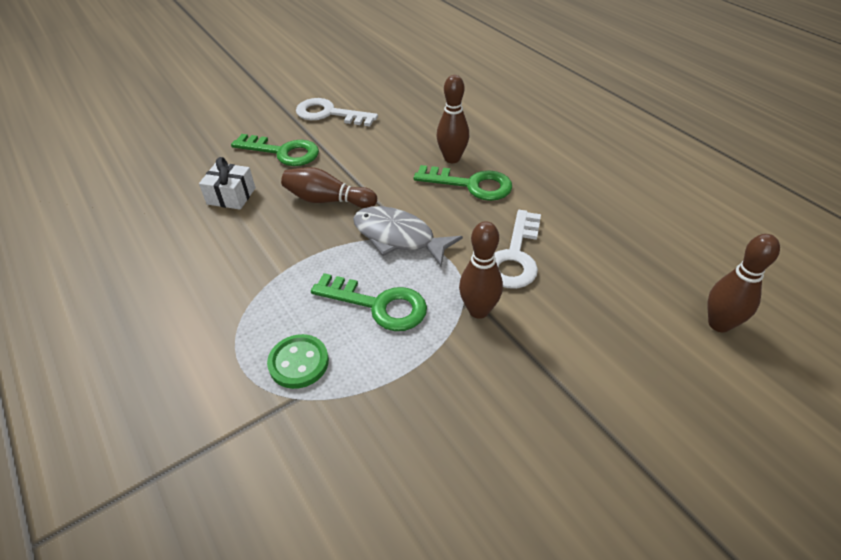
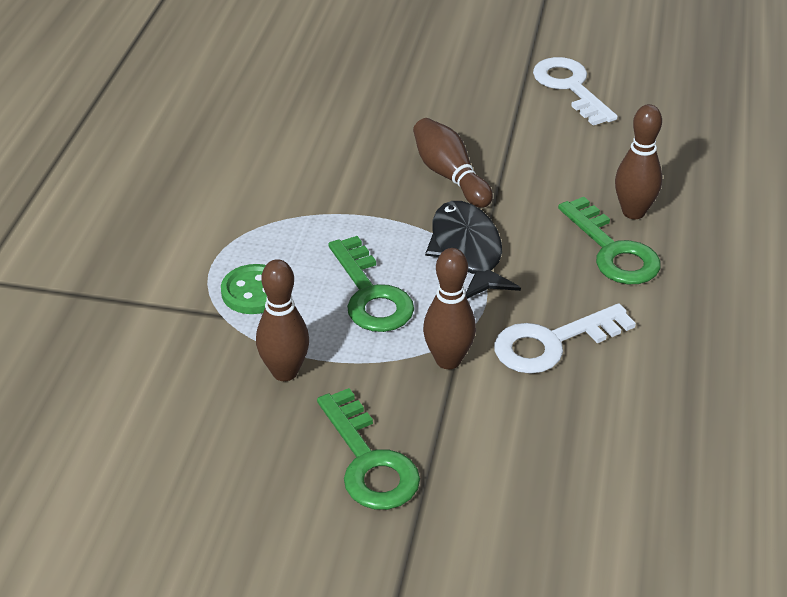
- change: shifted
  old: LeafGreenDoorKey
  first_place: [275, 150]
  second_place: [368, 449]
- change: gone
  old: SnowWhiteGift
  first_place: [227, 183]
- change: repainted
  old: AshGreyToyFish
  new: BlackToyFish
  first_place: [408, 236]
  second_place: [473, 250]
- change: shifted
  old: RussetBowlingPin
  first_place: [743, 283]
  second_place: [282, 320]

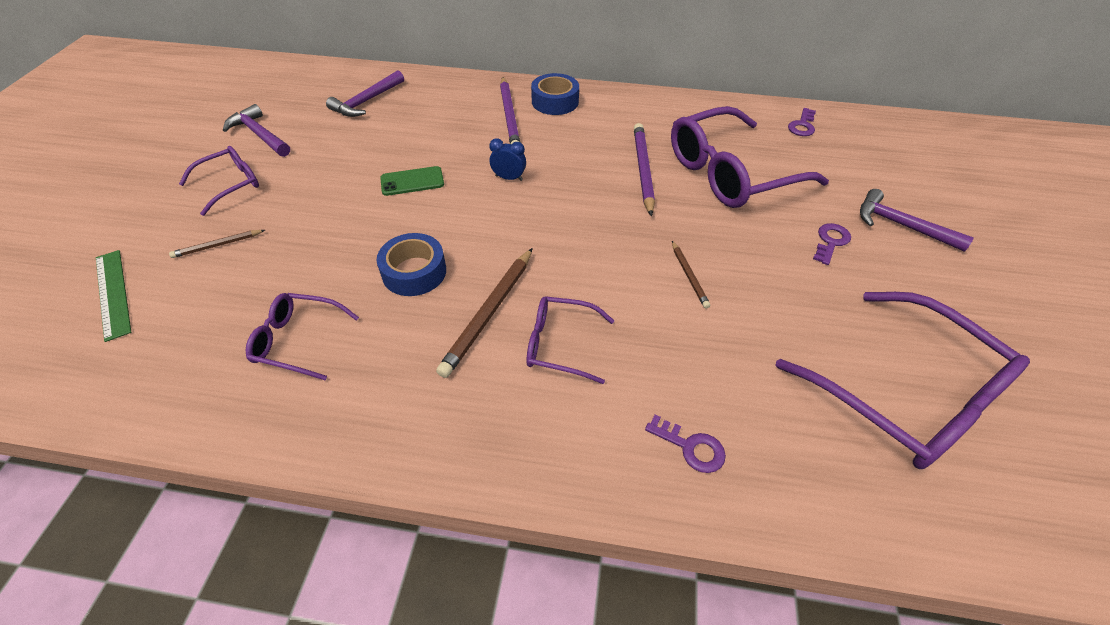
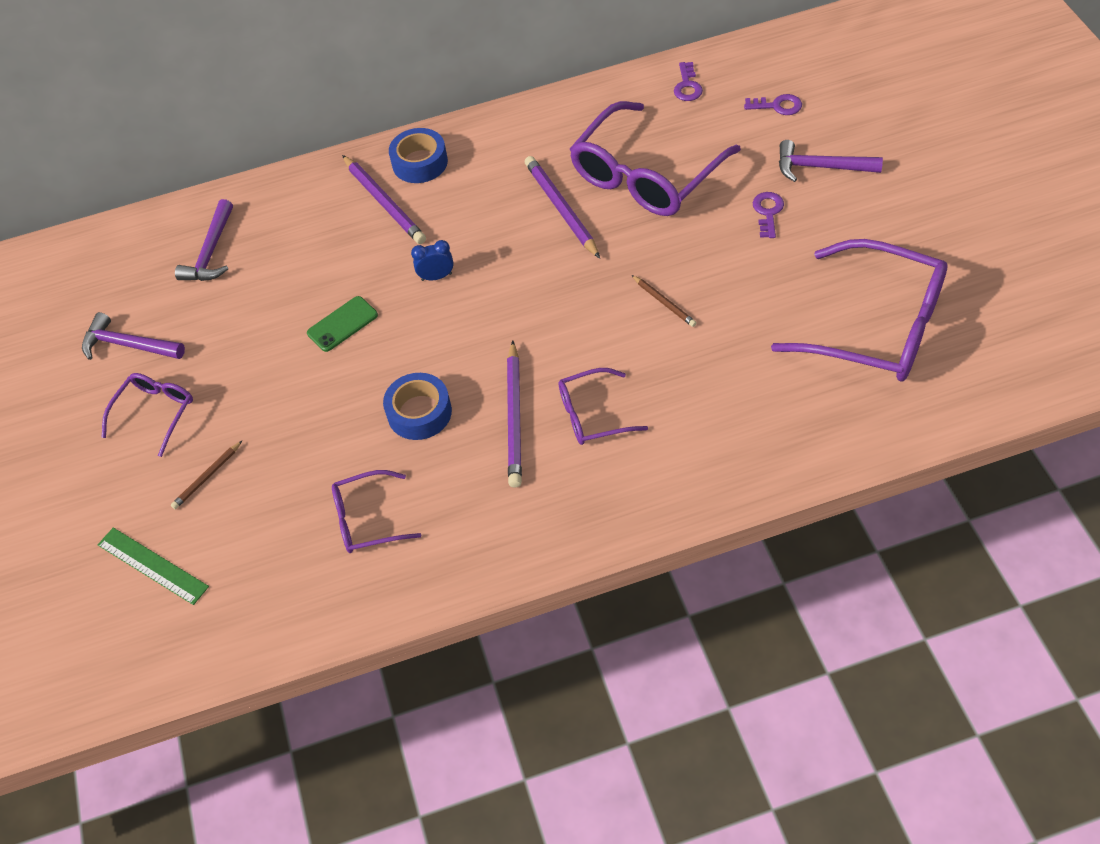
- change: repainted
  old: RussetPencil
  new: VioletPencil
  first_place: [484, 313]
  second_place: [514, 414]
- change: shifted
  old: VioletDoorKey
  first_place: [685, 444]
  second_place: [773, 104]

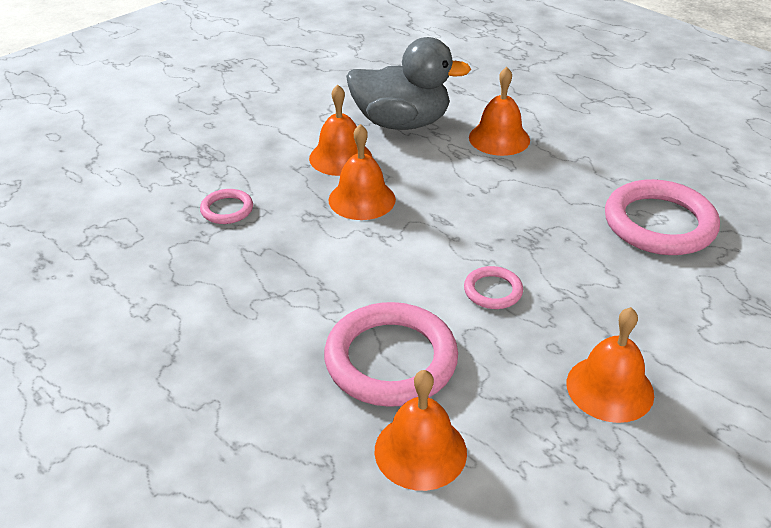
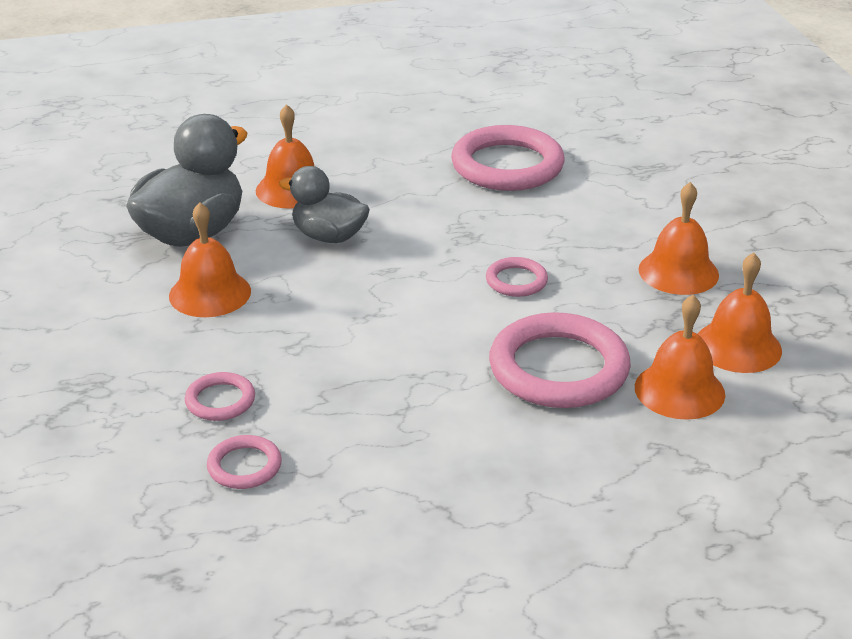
- change: shifted
  old: BrightOrangeHandBell
  first_place: [362, 172]
  second_place: [740, 313]
- change: new
  new: AshGreyToyDuck
  second_place: [324, 204]
- change: new
  new: RosePinkHoop
  second_place: [244, 462]

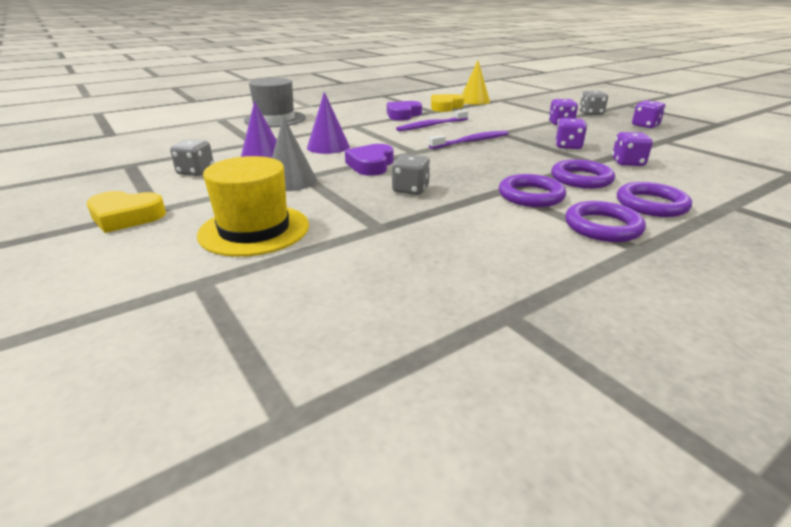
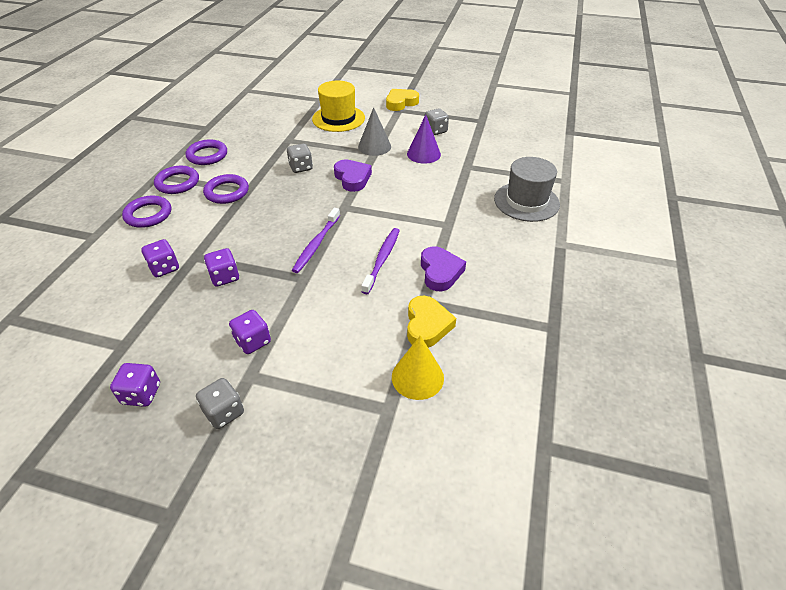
- change: gone
  old: VioletConeShape
  first_place: [328, 123]
- change: shifted
  old: VioletHoop
  first_place: [583, 174]
  second_place: [206, 152]

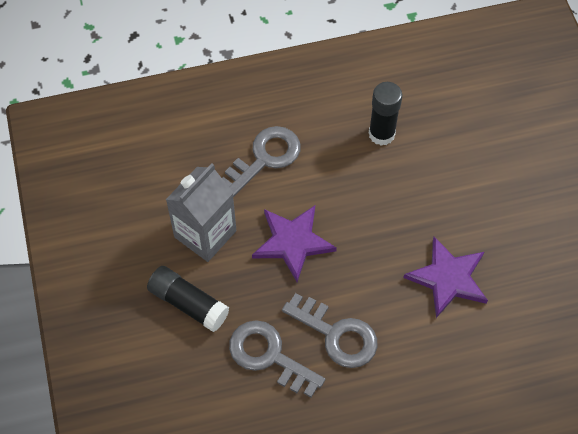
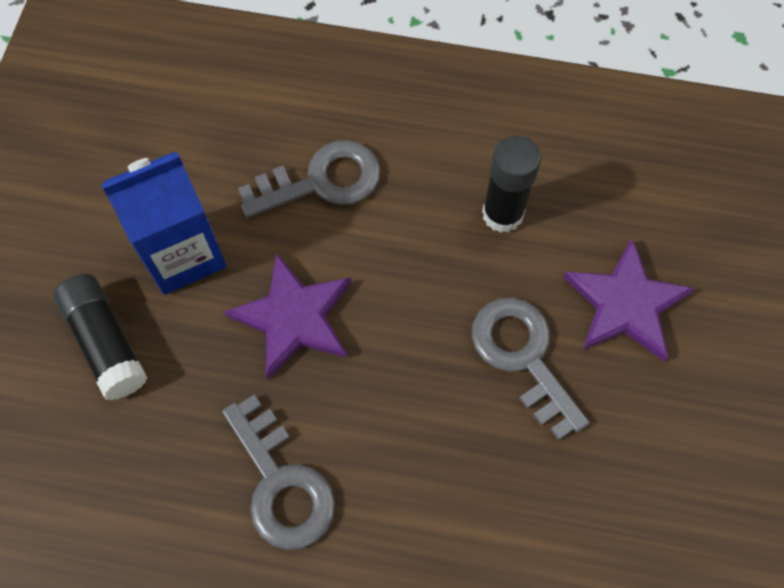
- change: repainted
  old: AshGreyCarton
  new: CobaltCarton
  first_place: [201, 213]
  second_place: [164, 223]
- change: shifted
  old: VioletFivePointedStar
  first_place: [445, 277]
  second_place: [629, 300]
- change: shifted
  old: AshGreyDoorKey
  first_place: [277, 358]
  second_place: [530, 368]

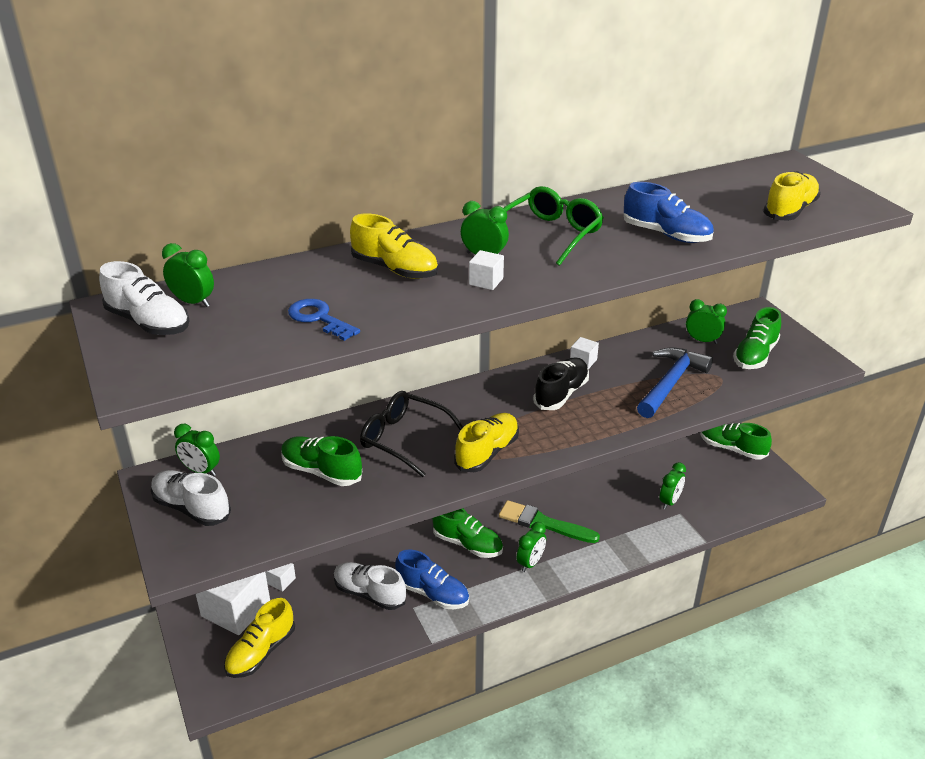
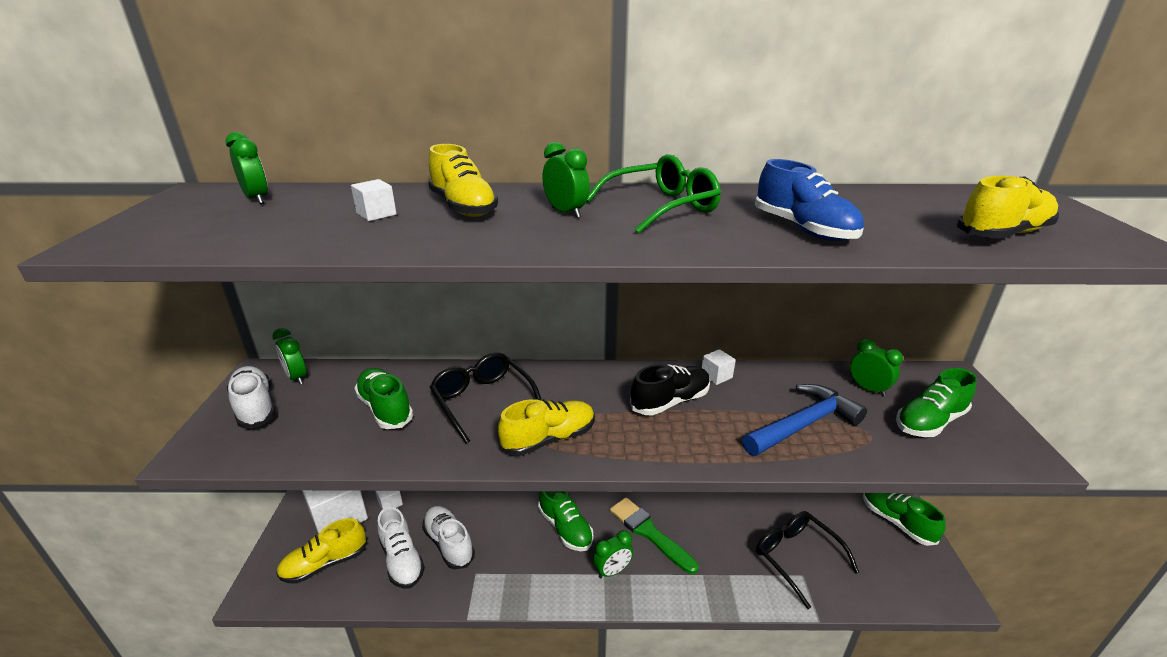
- change: shifted
  old: SnowWhiteBlock
  first_place: [486, 270]
  second_place: [374, 200]
- change: shifted
  old: SnowWhiteLaceUpShoe
  first_place: [144, 298]
  second_place: [401, 548]
- change: gone
  old: CobaltDoorKey
  first_place: [324, 320]
- change: swapped
  old: LeafGreenBedsideClock
  new: BlackGlasses
  first_place: [673, 486]
  second_place: [807, 560]
- change: gone
  old: CobaltLaceUpShoe
  first_place: [432, 579]

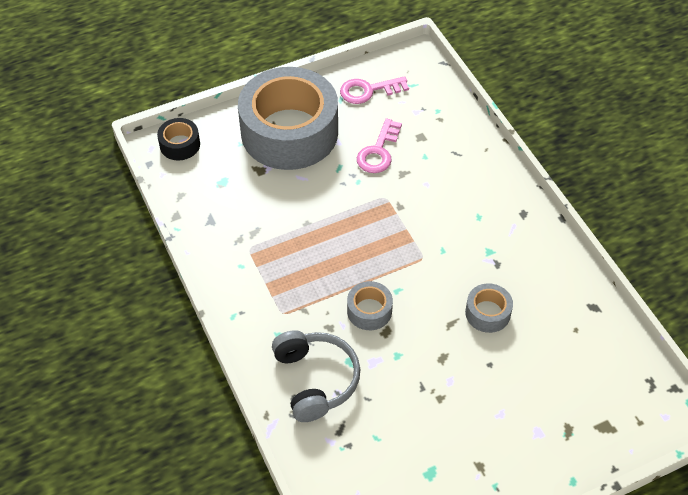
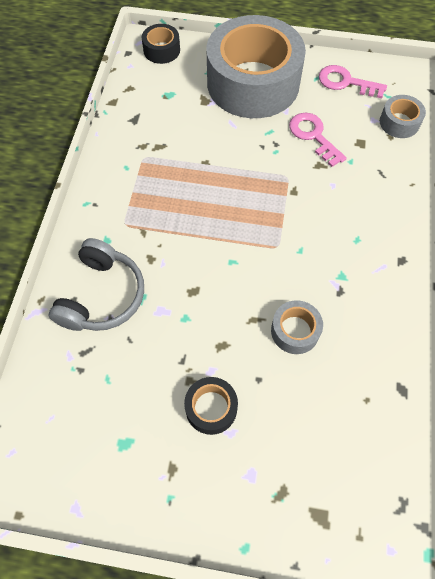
- change: rotated
  old: RosePinkDoorKey
  first_place: [379, 145]
  second_place: [318, 140]
  degrees: 90
- change: shifted
  old: AshGreyRollOfTape
  first_place: [370, 305]
  second_place: [403, 116]
- change: new
  new: BlackRollOfTape
  second_place: [211, 406]

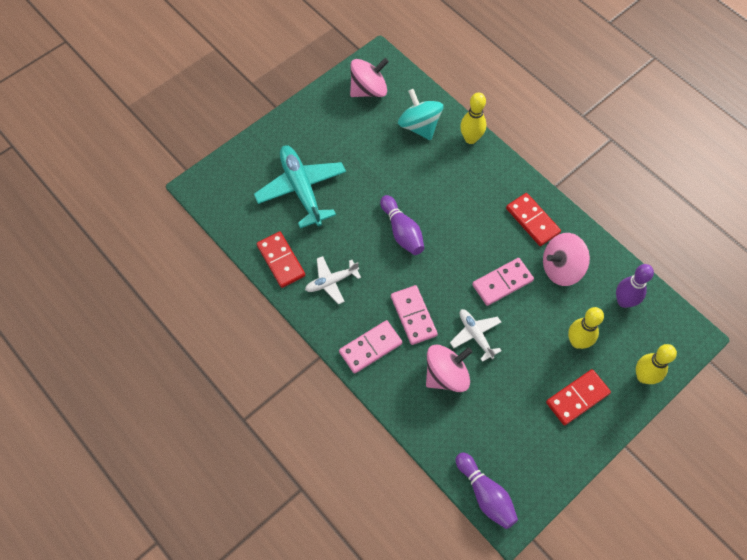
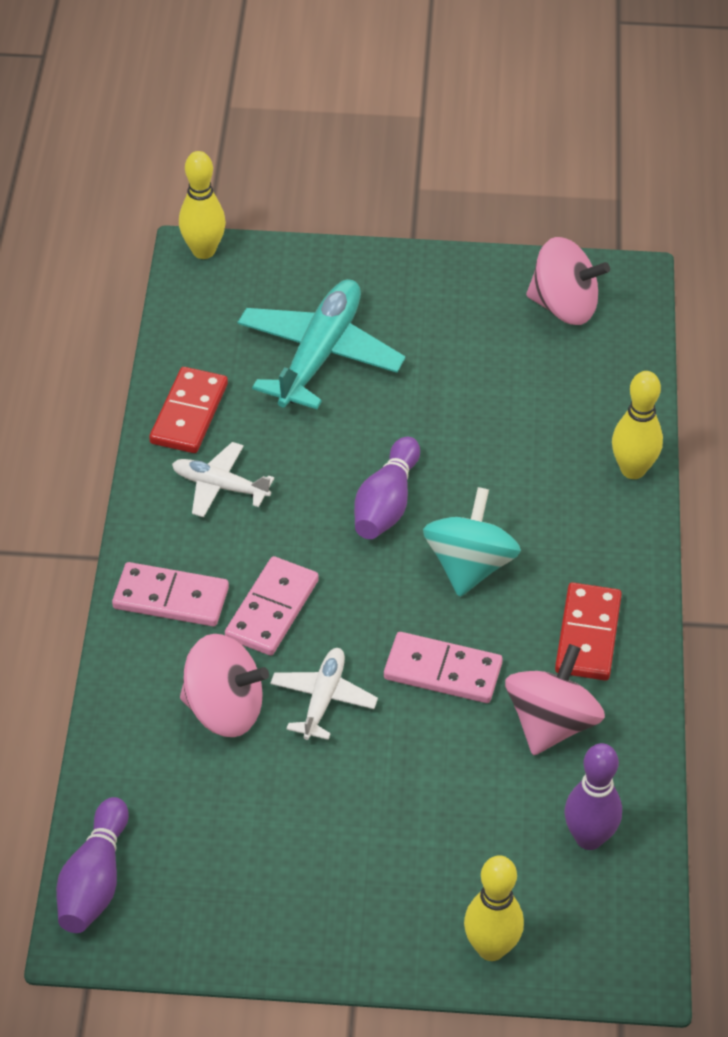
- change: shifted
  old: TurquoiseWhirligig
  first_place: [420, 114]
  second_place: [472, 542]
- change: rotated
  old: RosePinkWhirligig
  first_place: [566, 259]
  second_place: [555, 700]
  degrees: 90
- change: shifted
  old: YellowBowlingPin
  first_place: [586, 328]
  second_place: [202, 205]
- change: gone
  old: CrimsonDominoTile
  first_place: [578, 397]

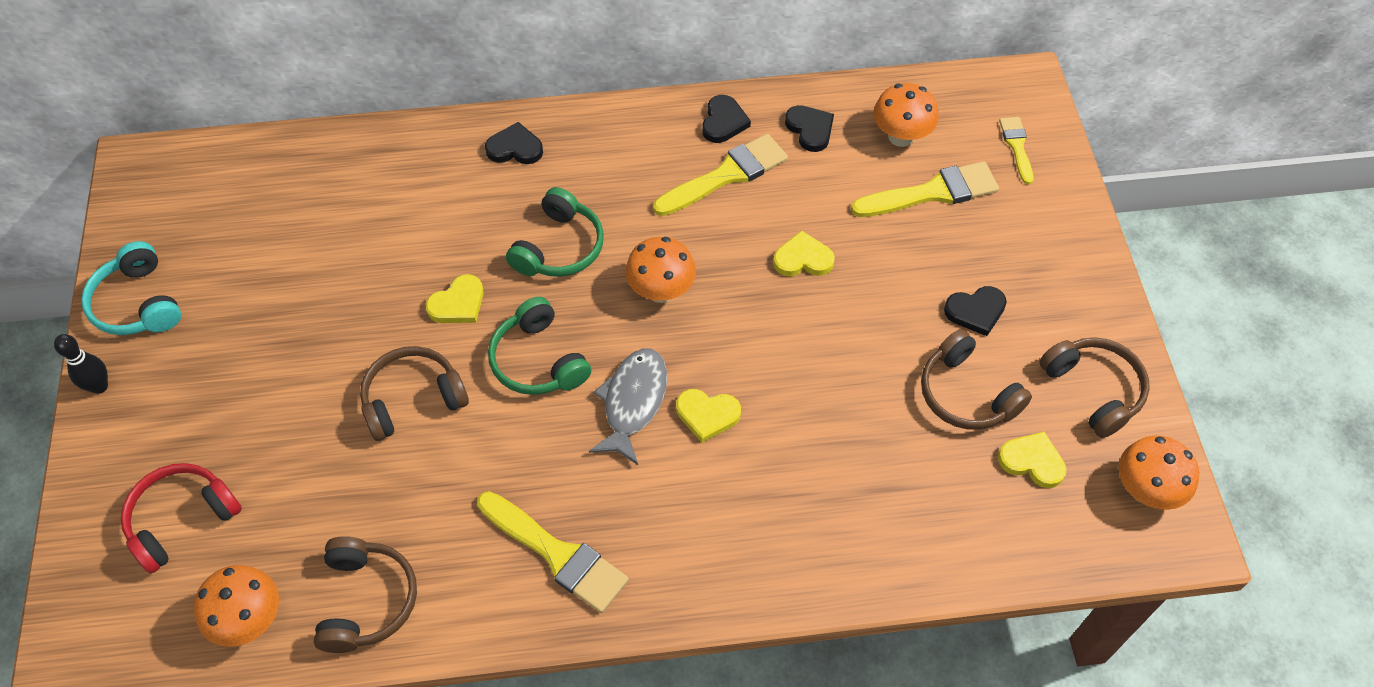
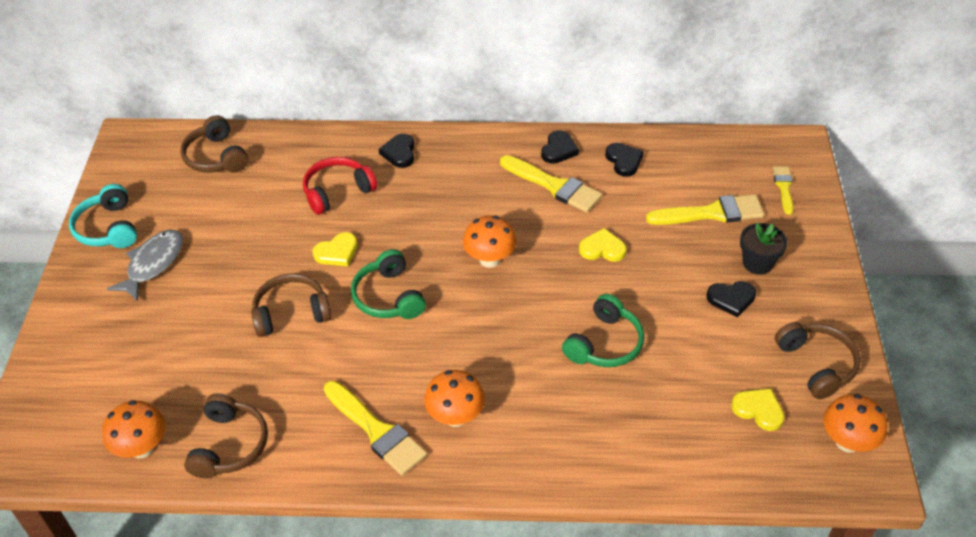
- change: shifted
  old: BrightOrangeToadstool
  first_place: [906, 115]
  second_place: [454, 398]
- change: rotated
  old: BlackHeartShape
  first_place: [514, 143]
  second_place: [396, 151]
  degrees: -105
- change: rotated
  old: YellowBrush
  first_place: [720, 175]
  second_place: [551, 183]
  degrees: 60
- change: shifted
  old: LeafGreenHeadset
  first_place: [555, 232]
  second_place: [603, 330]
- change: shifted
  old: RussetHeadset
  first_place: [976, 379]
  second_place: [214, 144]
- change: gone
  old: BlackBowlingPin
  first_place: [81, 364]
- change: shifted
  old: AshGreyToyFish
  first_place: [628, 407]
  second_place: [145, 266]
- change: gone
  old: YellowHeartShape
  first_place: [708, 416]
- change: shifted
  old: CrimsonHeadset
  first_place: [181, 518]
  second_place: [340, 186]
- change: new
  new: BlackFlowerPot
  second_place: [763, 249]

